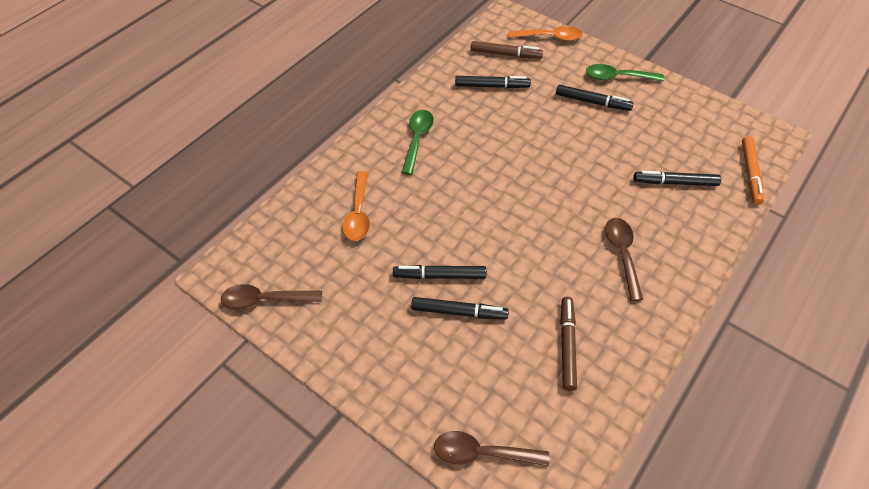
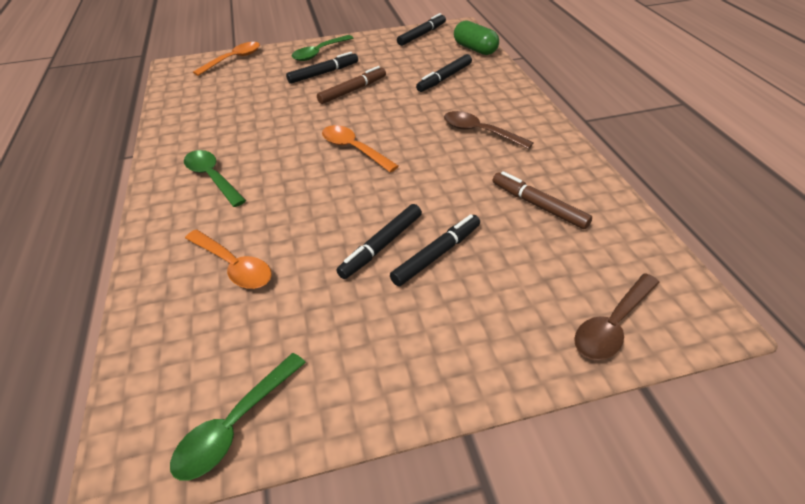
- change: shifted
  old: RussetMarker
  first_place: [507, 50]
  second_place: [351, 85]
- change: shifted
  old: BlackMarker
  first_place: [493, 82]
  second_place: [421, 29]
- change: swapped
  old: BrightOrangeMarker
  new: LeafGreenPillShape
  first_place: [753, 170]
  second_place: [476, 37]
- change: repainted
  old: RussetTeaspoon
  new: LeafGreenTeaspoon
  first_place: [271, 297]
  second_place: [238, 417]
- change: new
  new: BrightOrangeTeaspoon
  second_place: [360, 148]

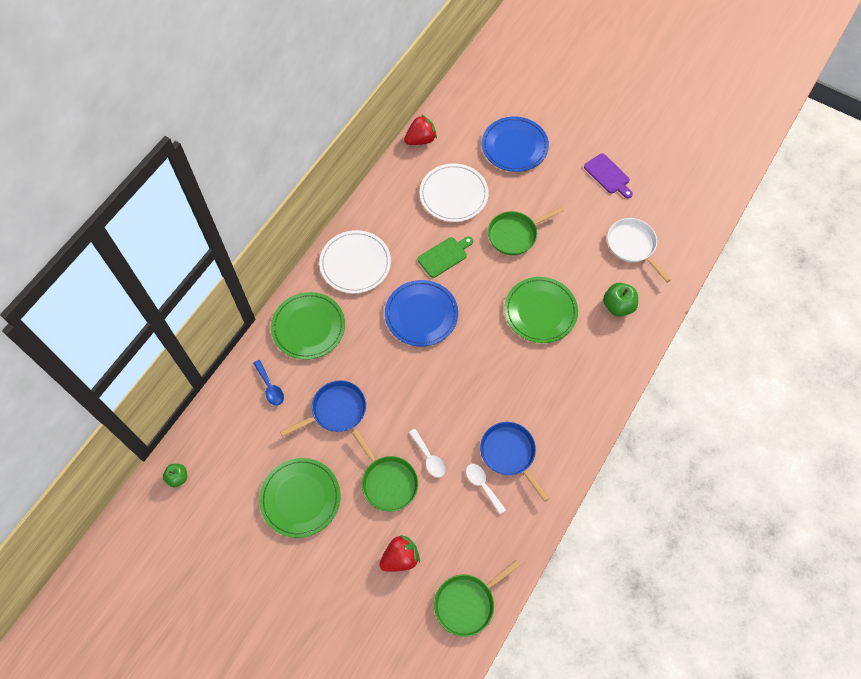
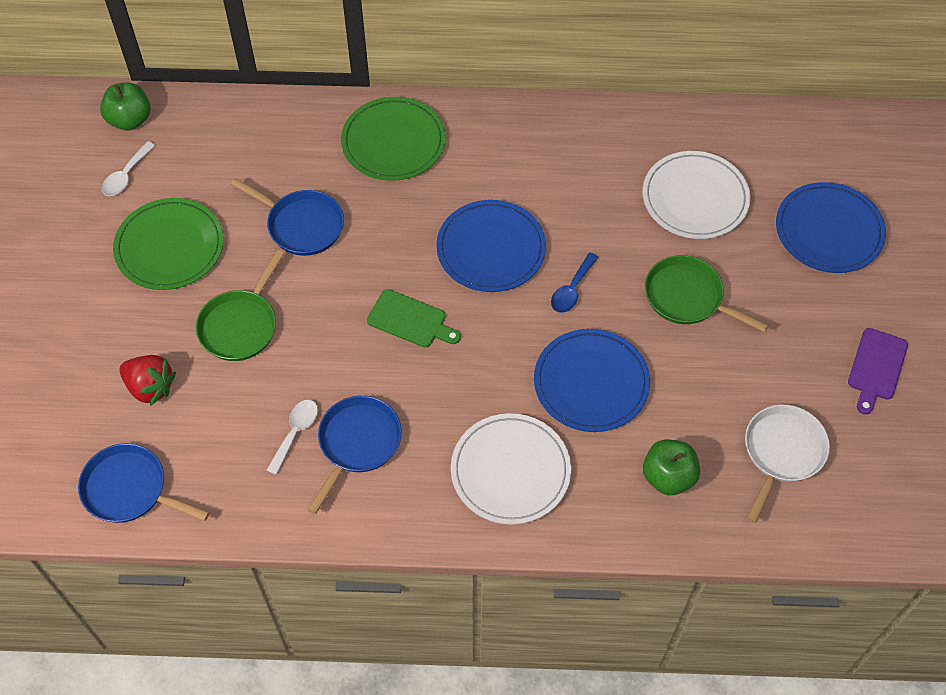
- change: gone
  old: CrimsonStrawberry
  first_place: [420, 129]
- change: shifted
  old: SnowWhitePlate
  first_place: [355, 261]
  second_place: [511, 469]
- change: shifted
  old: LeafGreenBreadBoard
  first_place: [445, 257]
  second_place: [414, 318]
- change: repainted
  old: LeafGreenPlate
  new: CobaltPlate
  first_place: [541, 310]
  second_place: [592, 380]
- change: shifted
  old: CobaltTeaspoon
  first_place: [268, 383]
  second_place: [574, 283]
- change: shifted
  old: SnowWhiteTeaspoon
  first_place: [427, 453]
  second_place: [128, 168]
- change: scaled
  old: LeafGreenApple
  first_place: [175, 475]
  second_place: [125, 106]
  factor: 1.58
- change: repainted
  old: LeafGreenPan
  new: CobaltPan
  first_place: [477, 598]
  second_place: [144, 483]

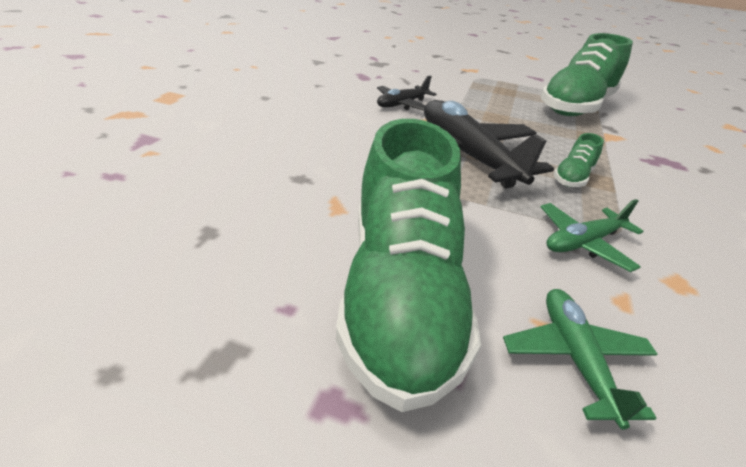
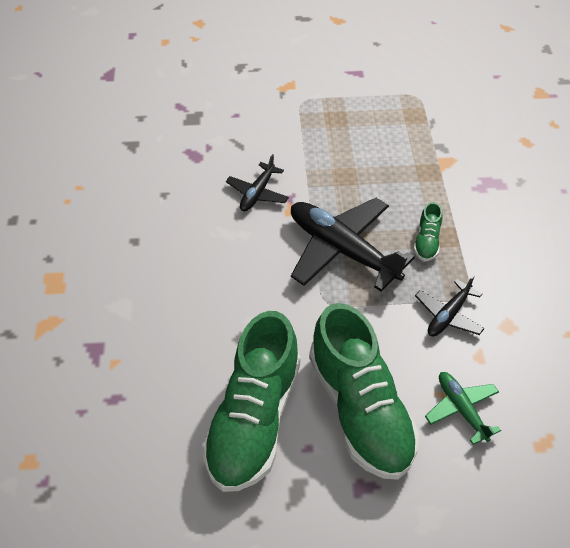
- change: shifted
  old: LeafGreenLaceUpShoe
  first_place: [587, 74]
  second_place: [251, 401]
- change: repainted
  old: LeafGreenAeroplane
  new: BlackAeroplane
  first_place: [592, 235]
  second_place: [450, 305]

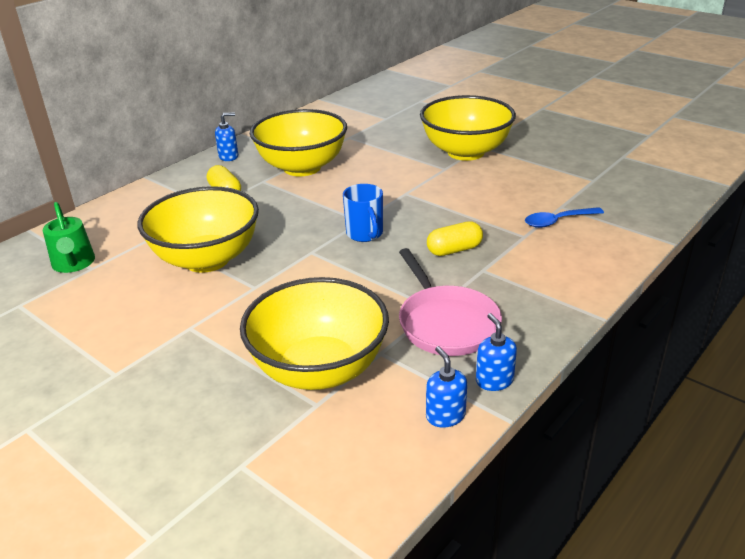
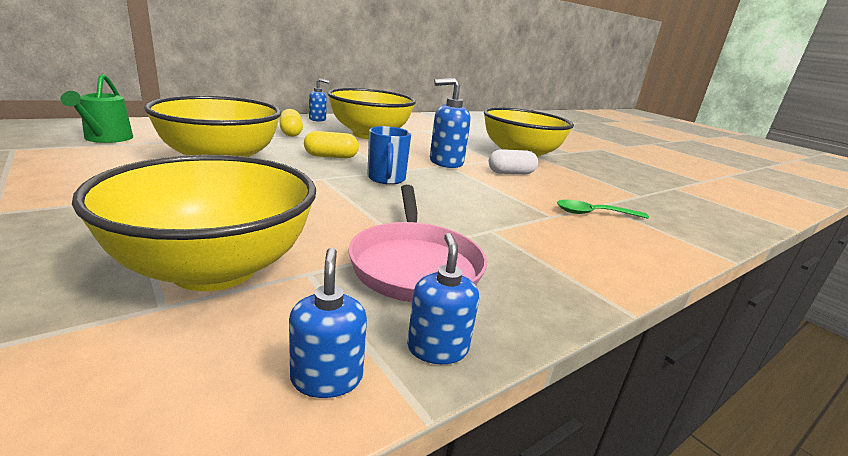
- change: repainted
  old: CobaltTeaspoon
  new: LeafGreenTeaspoon
  first_place: [564, 217]
  second_place: [603, 209]
- change: shifted
  old: YellowPillShape
  first_place: [455, 238]
  second_place: [331, 144]
- change: new
  new: CobaltSoapDispenser
  second_place: [450, 123]
- change: new
  new: SnowWhitePillShape
  second_place: [513, 161]

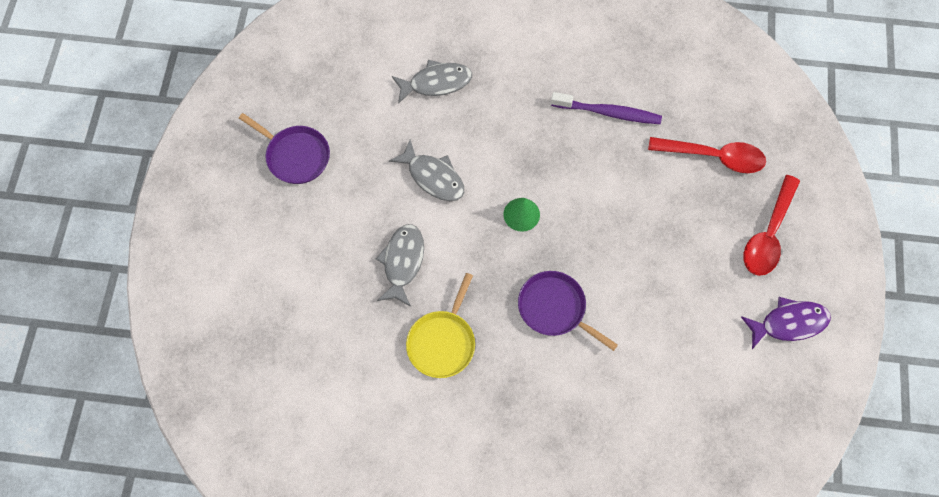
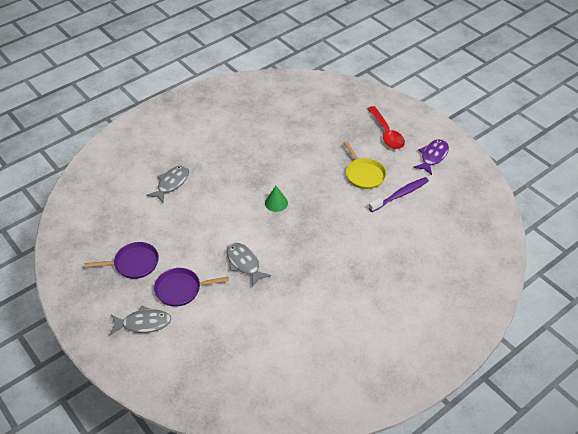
- change: shifted
  old: VioletDentalBrush
  first_place: [606, 108]
  second_place: [399, 194]
- change: gone
  old: CrimsonTeaspoon
  first_place: [707, 155]
- change: shifted
  old: AshGreyToyFish
  first_place: [426, 170]
  second_place: [140, 320]
- change: shifted
  old: VioletPan
  first_place: [568, 311]
  second_place: [191, 287]
- change: shifted
  old: YellowPan
  first_place: [440, 325]
  second_place: [365, 165]

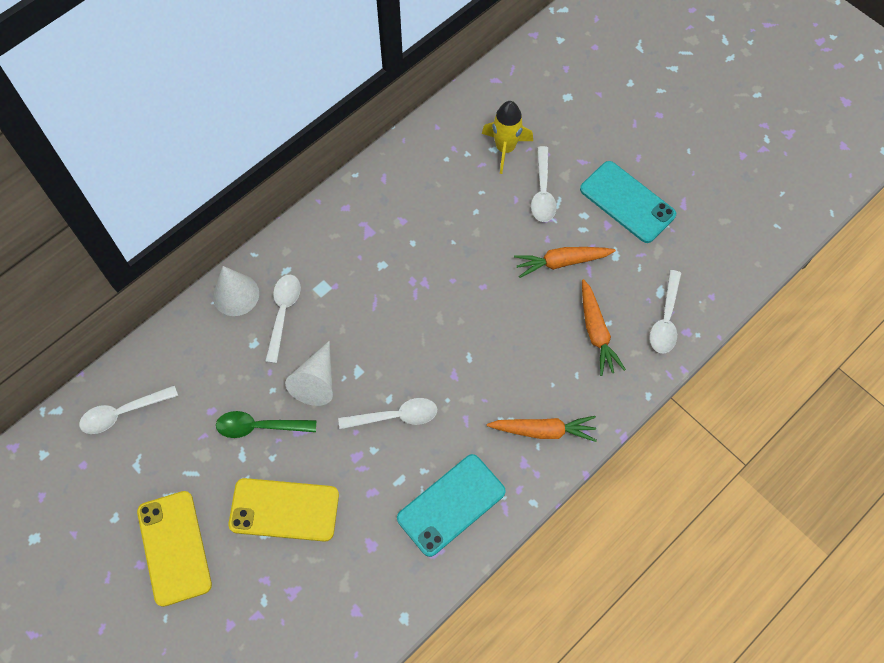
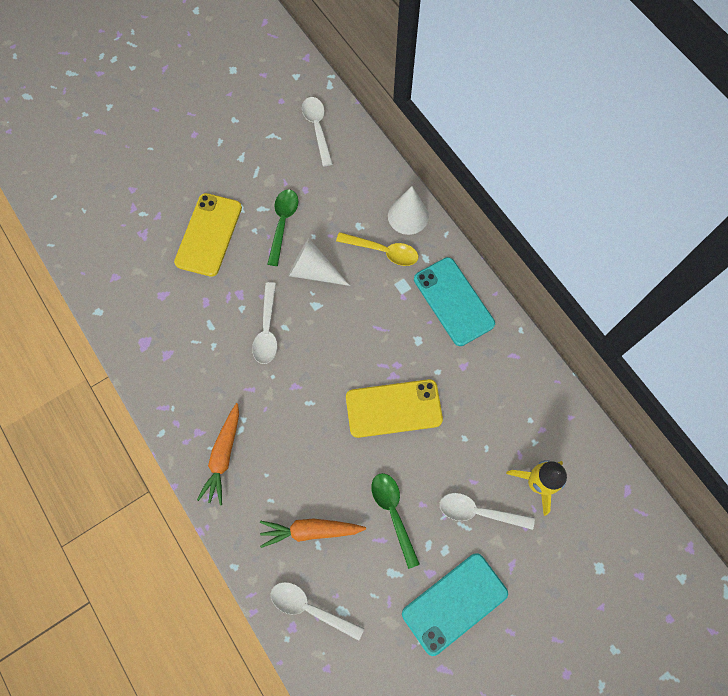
- change: swapped
  old: BrightOrangeRootVegetable
  new: LeafGreenTeaspoon
  first_place: [565, 262]
  second_place: [395, 521]
- change: repainted
  old: SnowWhiteTeaspoon
  new: YellowTeaspoon
  first_place: [283, 319]
  second_place: [377, 249]
- change: shifted
  old: TurquoisePhone
  first_place: [451, 505]
  second_place: [454, 301]
- change: shifted
  old: YellowPhone
  first_place: [174, 549]
  second_place: [394, 408]

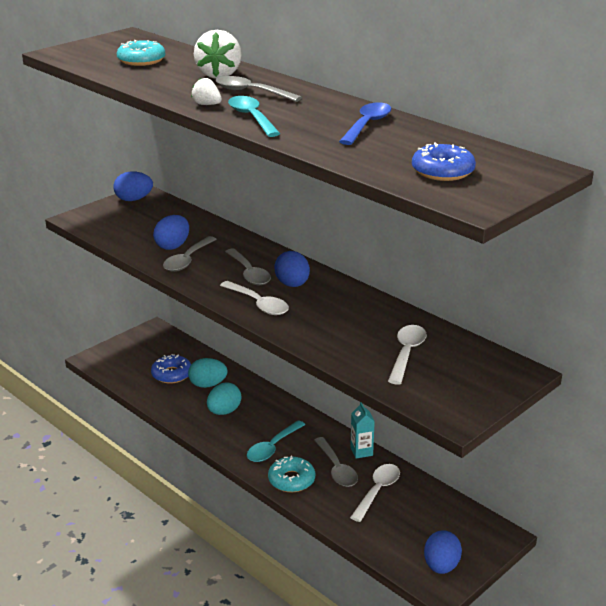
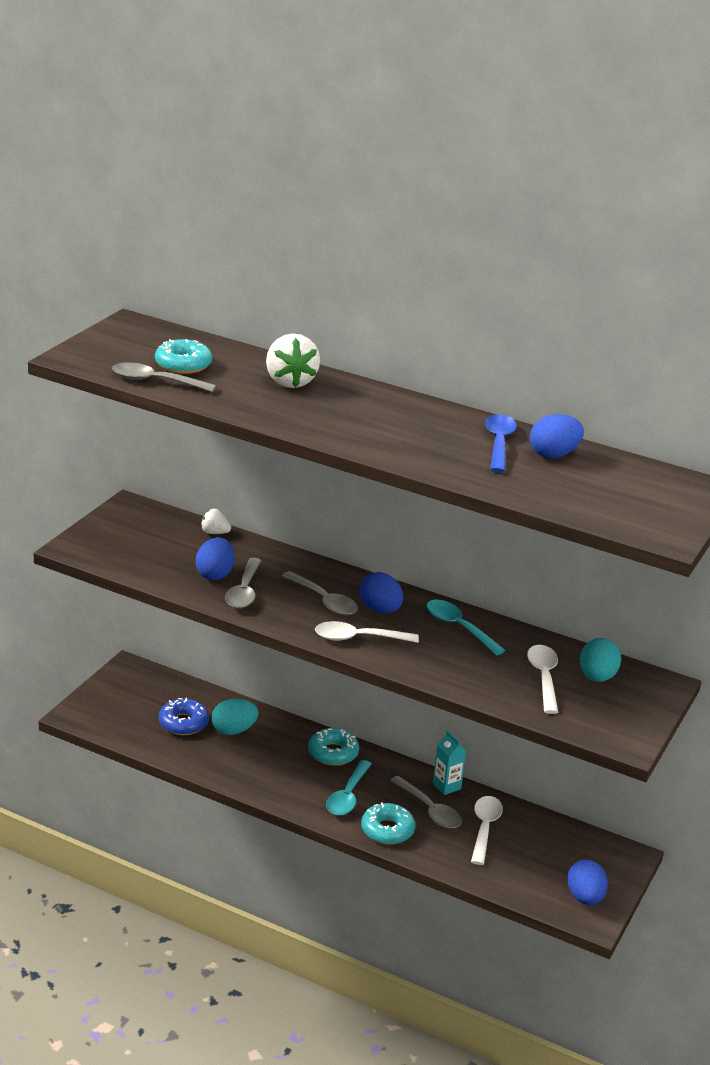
- change: shifted
  old: AshGreyTeaspoon
  first_place: [259, 89]
  second_place: [164, 377]
- change: shifted
  old: SnowWhiteStrawberry
  first_place: [206, 91]
  second_place: [216, 521]
- change: shifted
  old: TurquoiseTeaspoon
  first_place: [254, 116]
  second_place: [466, 627]
- change: gone
  old: CobaltDonut
  first_place: [444, 162]
- change: shifted
  old: CobaltToyEgg
  first_place: [133, 186]
  second_place: [557, 436]
- change: rotated
  old: SnowWhiteTeaspoon
  first_place: [254, 298]
  second_place: [367, 632]
  degrees: 150
- change: shifted
  old: TurquoiseToyEgg
  first_place: [224, 398]
  second_place: [600, 660]
- change: new
  new: TurquoiseDonut
  second_place: [333, 747]

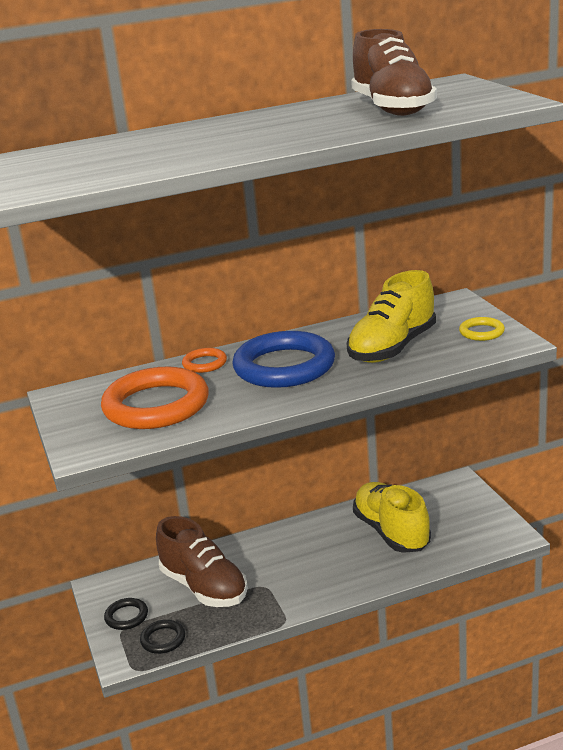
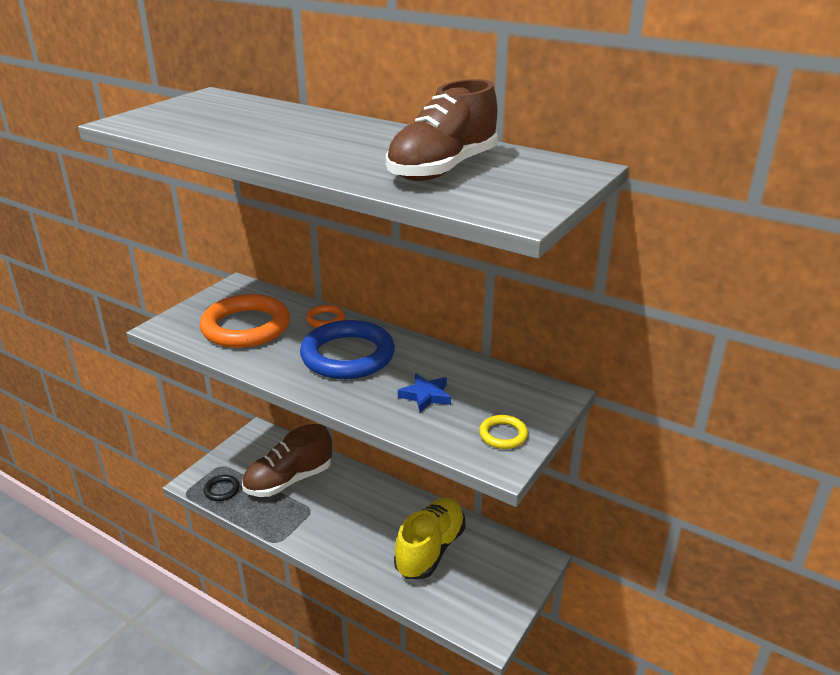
- change: swapped
  old: YellowLaceUpShoe
  new: CobaltFivePointedStar
  first_place: [391, 316]
  second_place: [424, 393]
- change: rotated
  old: RussetLaceUpShoe
  first_place: [202, 561]
  second_place: [287, 460]
  degrees: 45
- change: gone
  old: BlackHoop
  first_place: [126, 614]

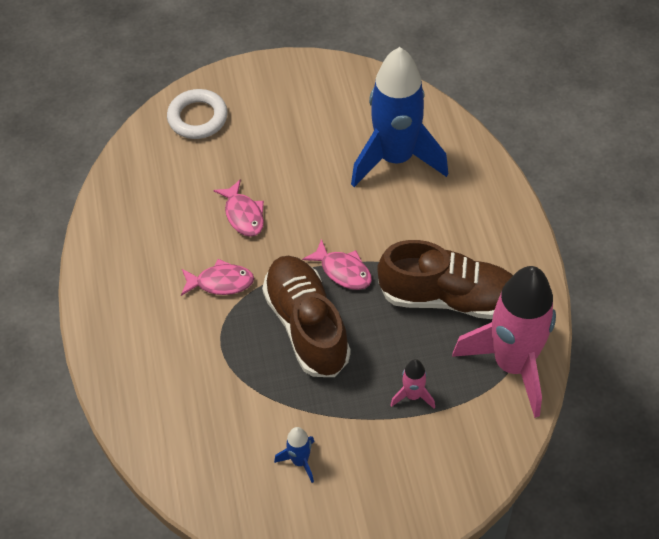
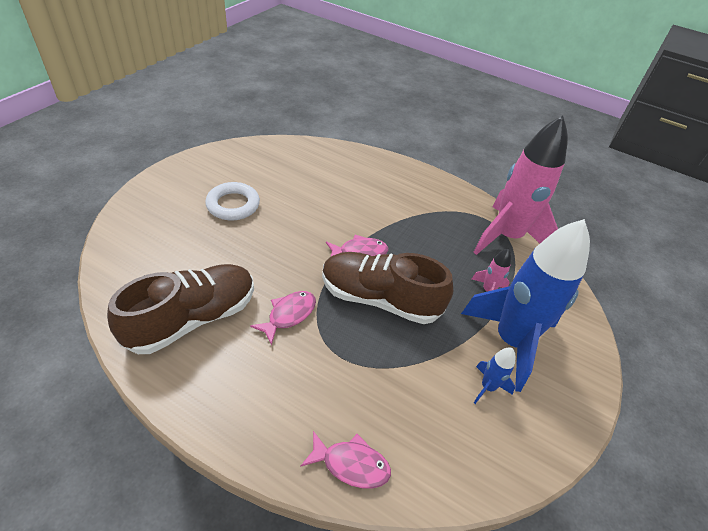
- change: shifted
  old: CobaltToyRocket
  first_place: [399, 117]
  second_place: [525, 305]
- change: shifted
  old: SnowWhiteHoop
  first_place: [197, 114]
  second_place: [232, 201]
- change: shifted
  old: RosePinkToyFish
  first_place: [238, 208]
  second_place: [345, 460]
- change: shifted
  old: RussetLaceUpShoe
  first_place: [445, 279]
  second_place: [180, 309]

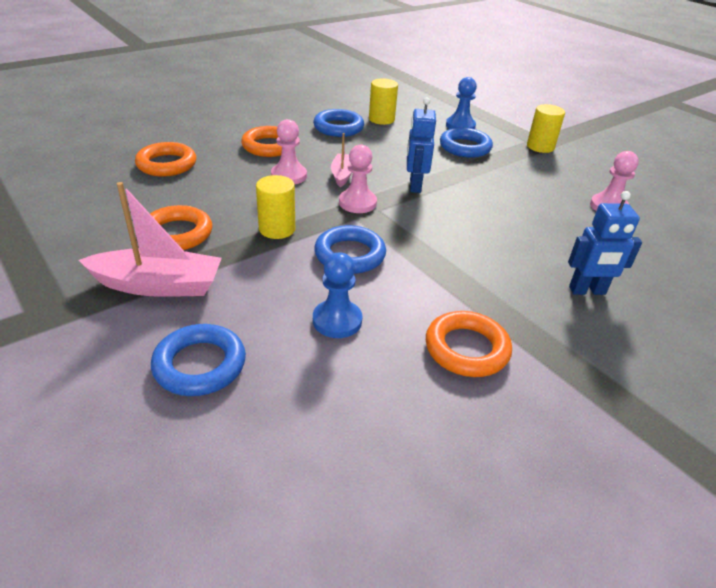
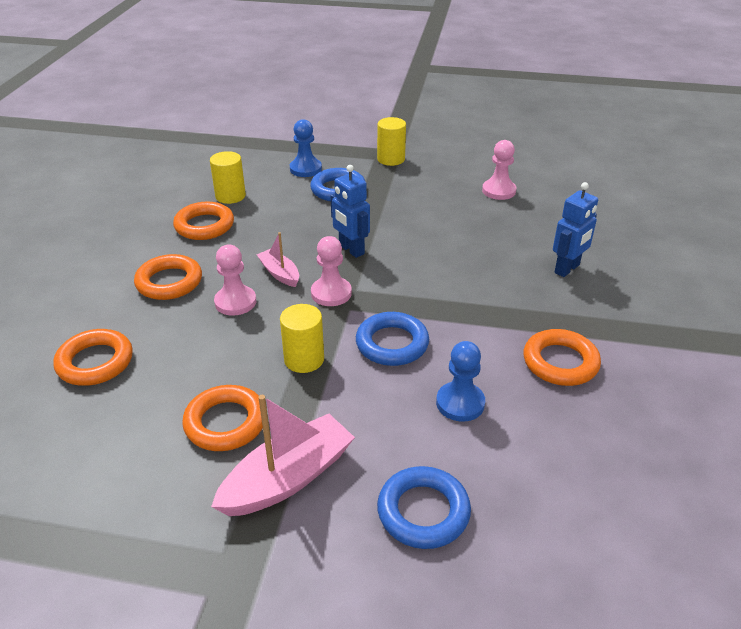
- change: repainted
  old: CobaltHoop
  new: BrightOrangeHoop
  first_place: [338, 123]
  second_place: [203, 221]

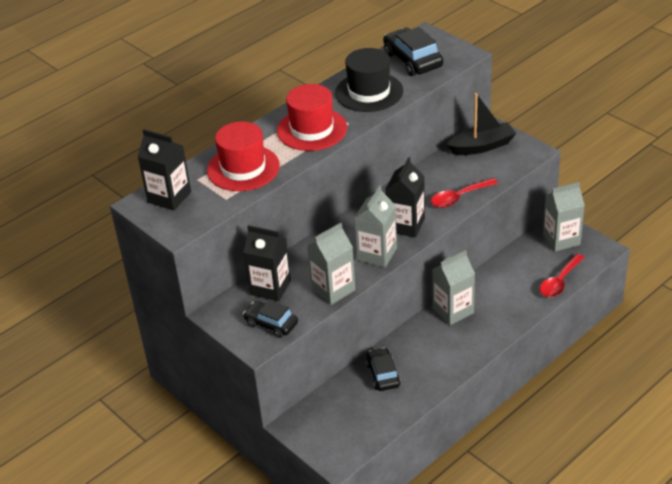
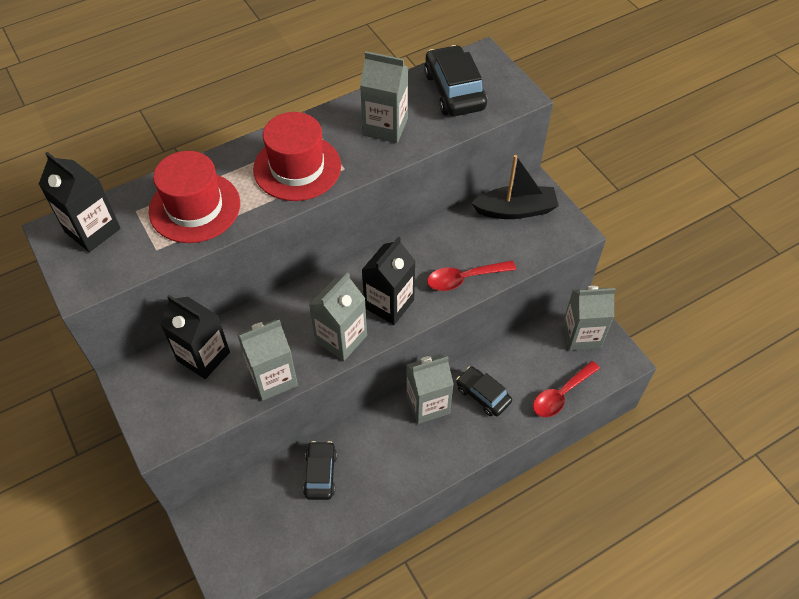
- change: swapped
  old: BlackTopHat
  new: AshGreyCarton
  first_place: [369, 80]
  second_place: [384, 97]
- change: shifted
  old: BlackAutomobile
  first_place: [270, 319]
  second_place: [484, 391]

